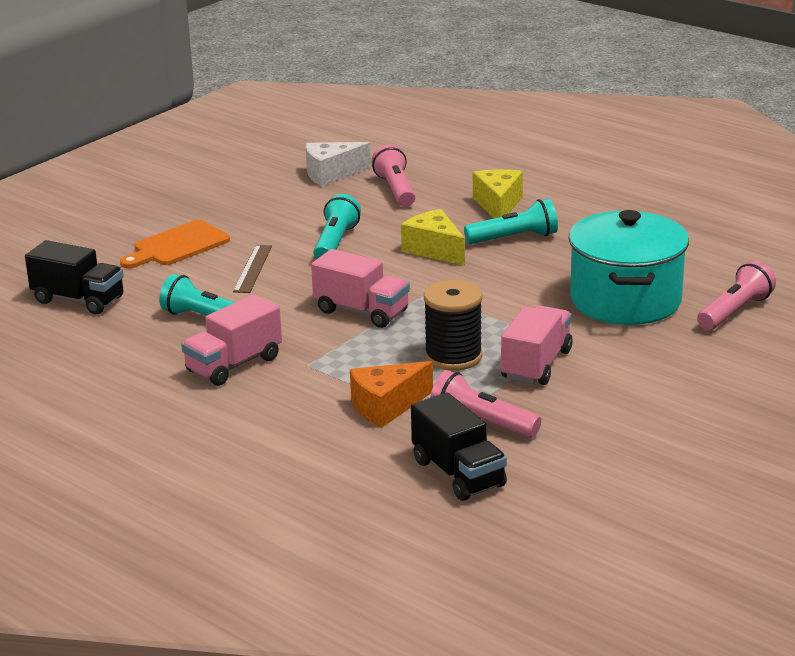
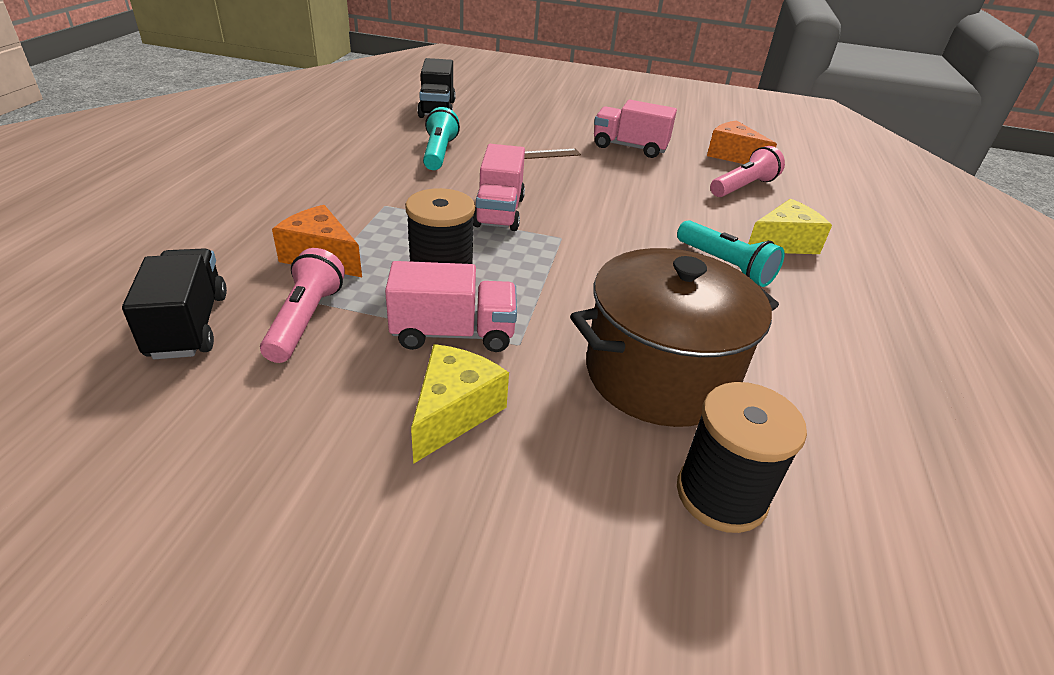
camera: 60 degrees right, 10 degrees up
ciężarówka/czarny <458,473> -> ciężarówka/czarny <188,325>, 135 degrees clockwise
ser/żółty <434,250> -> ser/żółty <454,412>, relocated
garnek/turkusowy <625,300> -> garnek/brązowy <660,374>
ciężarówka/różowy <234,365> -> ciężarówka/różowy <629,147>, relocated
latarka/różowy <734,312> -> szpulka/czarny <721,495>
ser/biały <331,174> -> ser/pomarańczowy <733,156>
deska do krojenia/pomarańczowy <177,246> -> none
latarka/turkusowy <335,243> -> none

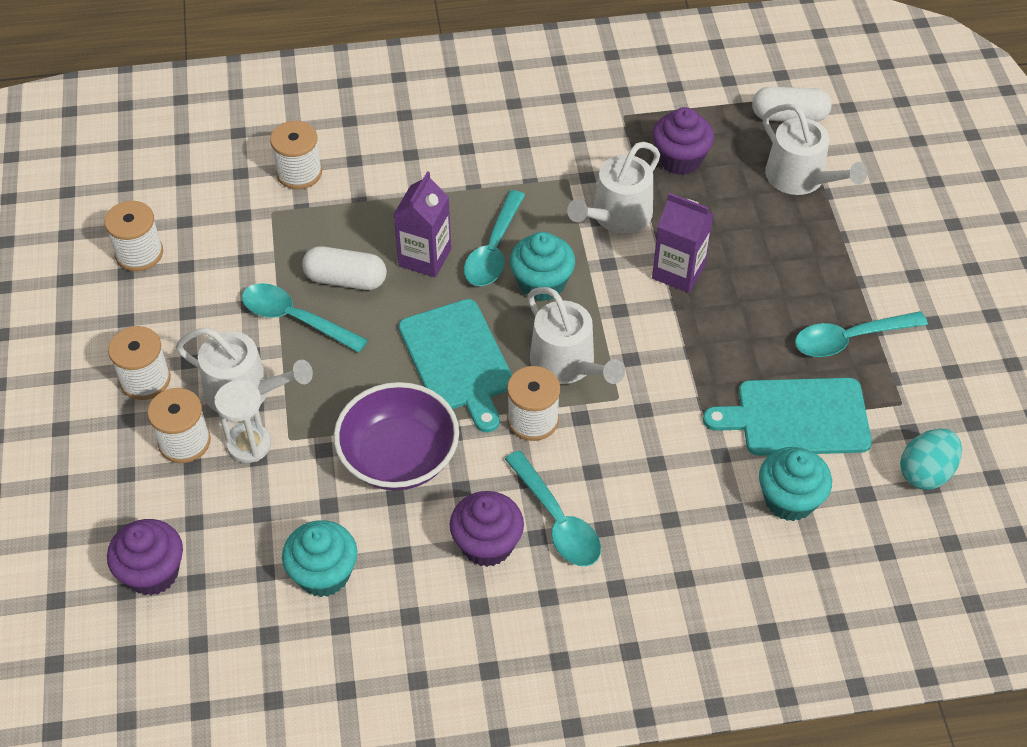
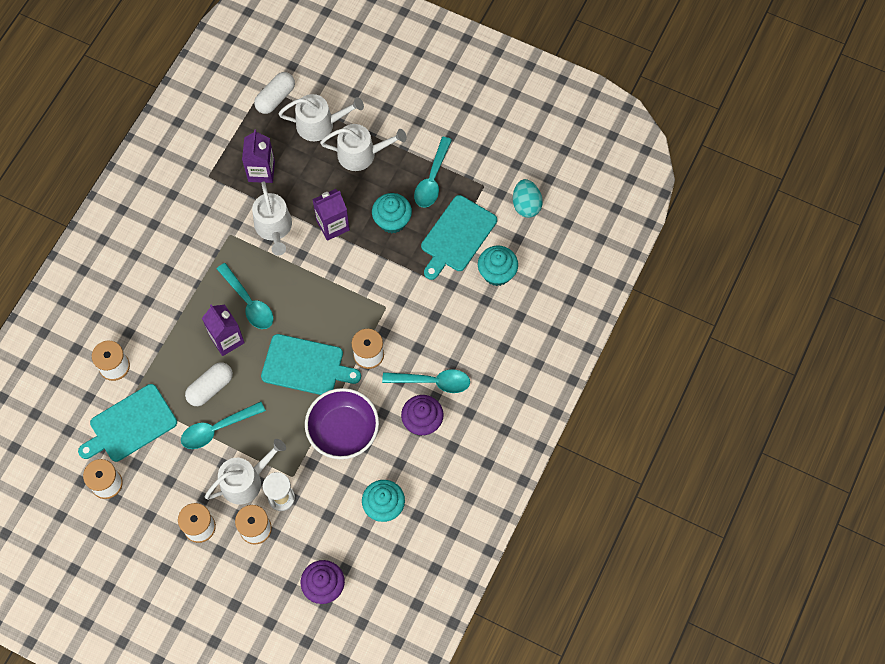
camera: 55 degrees left, 15 degrees up
none -> deska do krojenia/turkusowy <130,425>
muffinka/fioletowy <680,159> -> karton mleka/fioletowy <261,171>
konewka/biały <567,364> -> konewka/biały <361,154>, relocated
muffinka/turkusowy <541,283> -> muffinka/turkusowy <392,221>, relocated

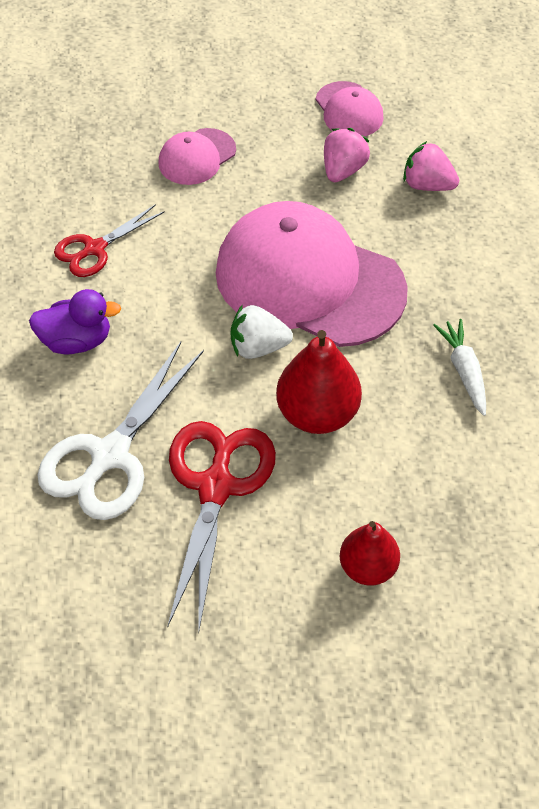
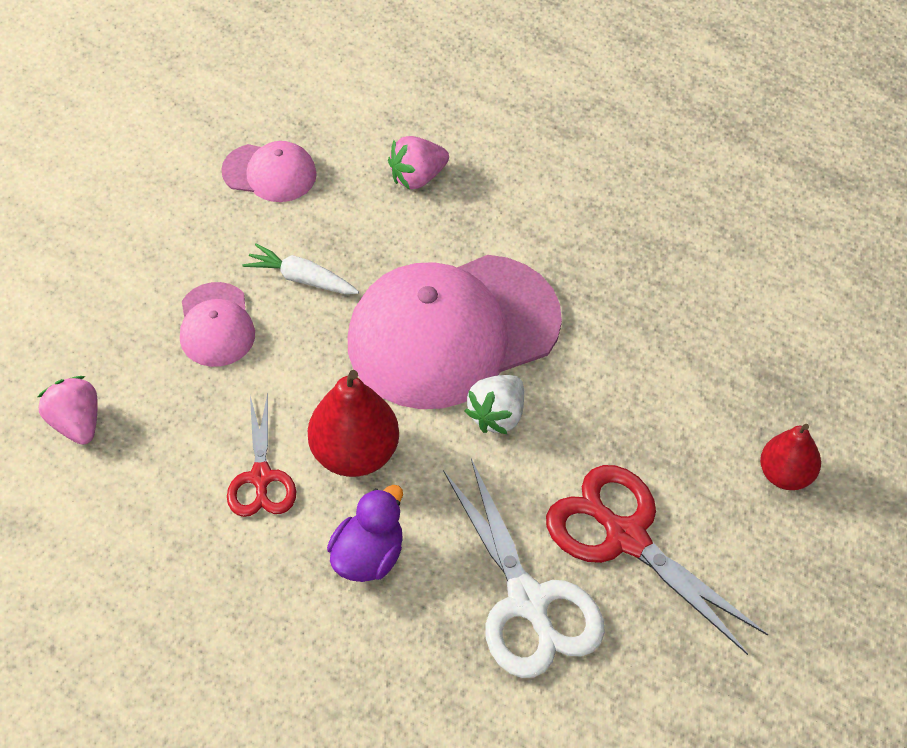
camera: 55 degrees left, 0 degrees up
truskawka/różowy <343,170> -> truskawka/różowy <76,423>, relocated
marchewka/biały <464,371> -> marchewka/biały <301,278>, relocated
gruszka/czerwony <317,414> -> gruszka/czerwony <355,454>, relocated

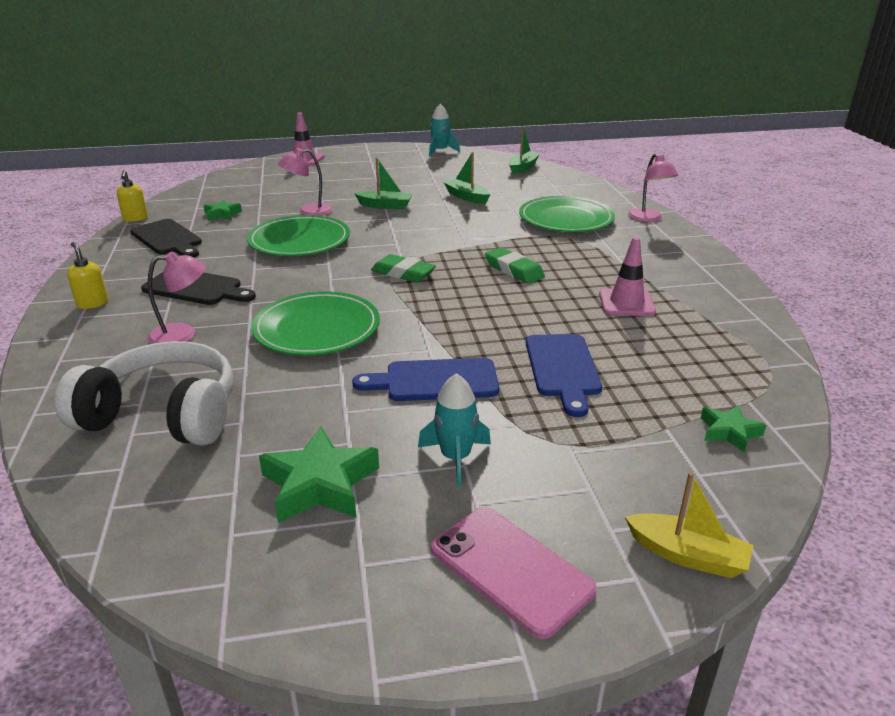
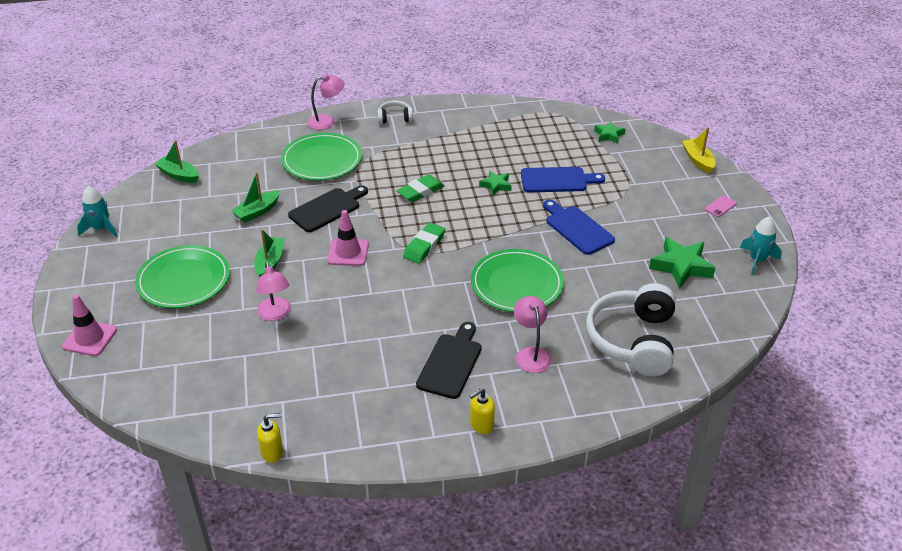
camera: 90 degrees left, 10 degrees up
talerz/zielony <299,241> -> talerz/zielony <183,280>, relocated
deska do krojenia/czarny <167,239> -> deska do krojenia/czarny <327,209>, relocated
pachołek/różowy <626,303> -> pachołek/różowy <348,252>, relocated
none -> słuchawki/biały <395,118>
gwiazda/zielony <222,214> -> gwiazda/zielony <496,185>, relocated
deska do krojenia/niebieski <435,381> -> deska do krojenia/niebieski <577,228>, 150 degrees clockwise
łódka/żółty <687,555> -> łódka/żółty <698,160>, 45 degrees counterclockwise
telefon/różowy <510,569> -> telefon/różowy <720,206>, x0.47
rakieta/turkusowy <455,458> -> rakieta/turkusowy <757,260>, relocated

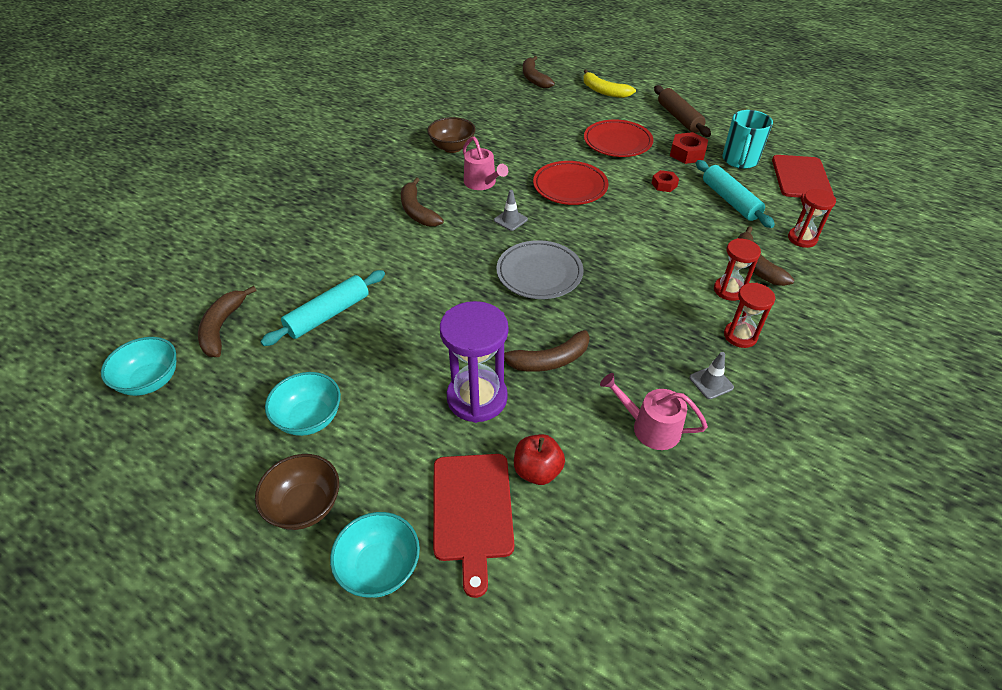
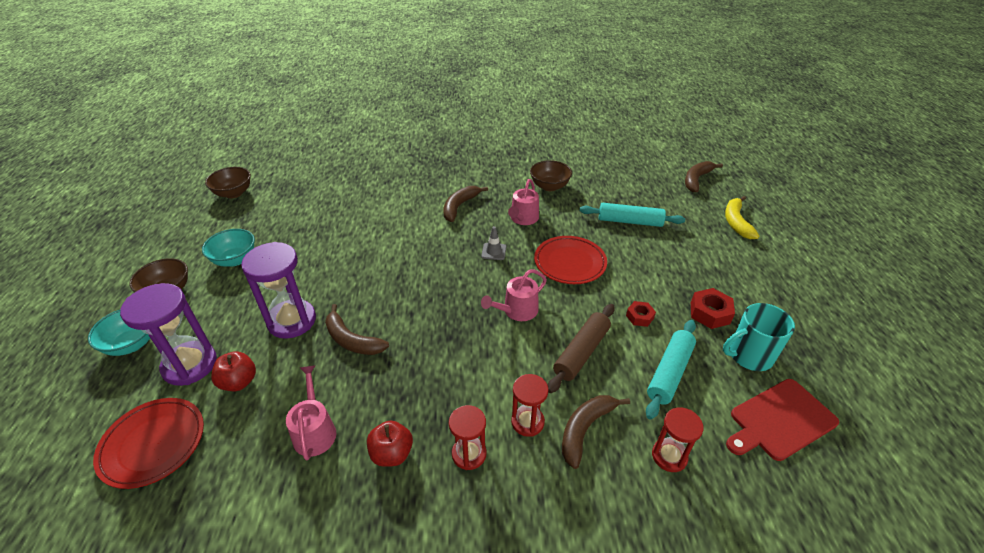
camera: 55 degrees right, 5 degrees down
talerz/czerwony <617,142> -> talerz/czerwony <153,444>, relocated
deska do krojenia/czerwony <472,511> -> klepsydra/fioletowy <190,365>
miska/turkusowy <151,381> -> miska/brązowy <233,193>
pachołek/szary <711,382> -> jabłko/czerwony <392,453>
none -> konewka/różowy <517,311>
wałek do ciasta/brązowy <679,118> -> wałek do ciasta/brązowy <581,352>, relocated
wałek do ciasta/turkusowy <328,314> -> wałek do ciasta/turkusowy <630,221>, relocated
banan/brązowy <222,327> -> none
talerz/szary <539,273> -> none

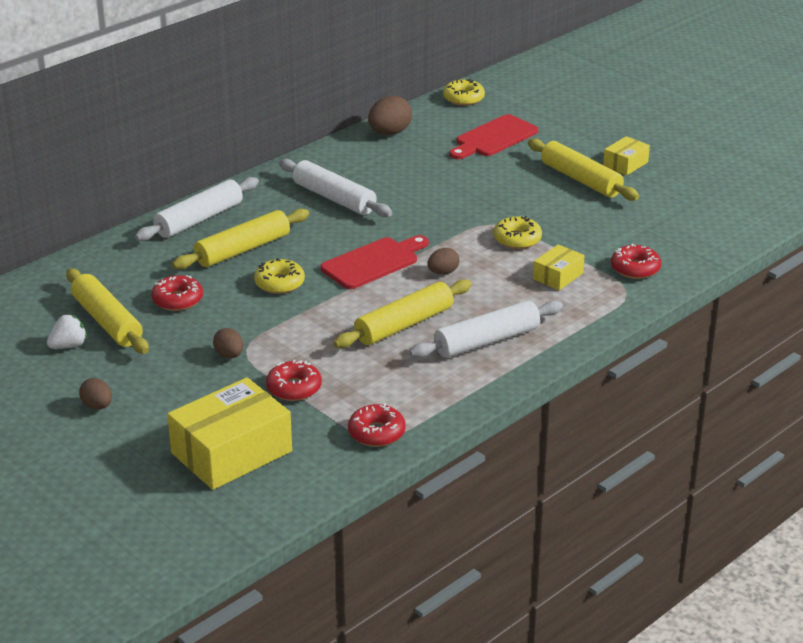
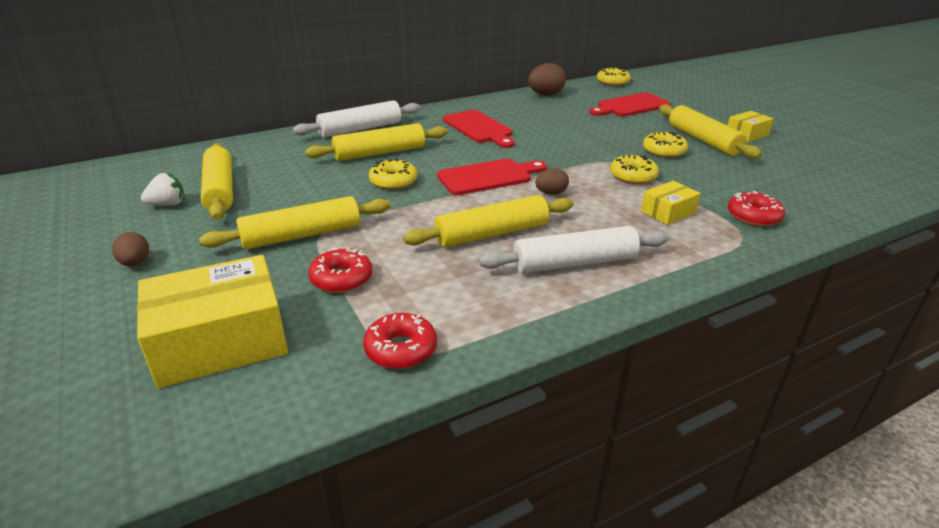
camera: 15 degrees right, 0 degrees up
jajko/brązowy <229,355> -> wałek do ciasta/żółty <302,235>
wałek do ciasta/biały <334,198> -> deska do krojenia/czerwony <479,128>
none -> donut/żółty <664,151>
donut/czerwony <177,300> -> none

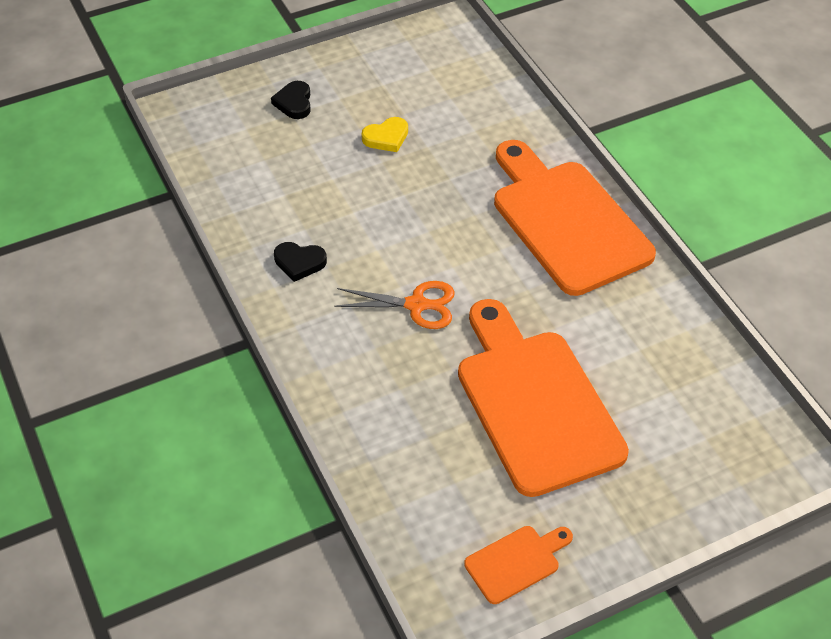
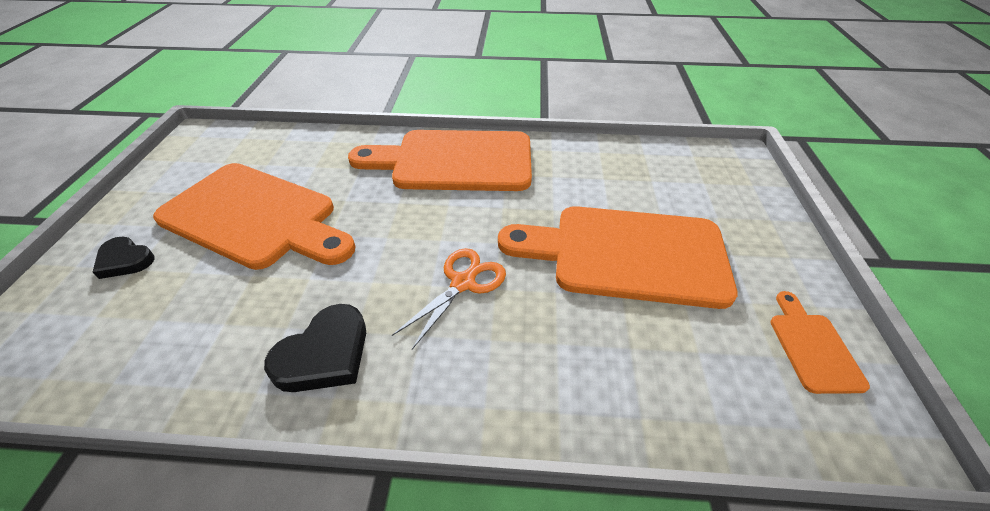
camera: 60 degrees left, 5 degrees down
serce/żółty <386,137> -> deska do krojenia/pomarańczowy <255,217>
serce/czarny <299,262> -> serce/czarny <324,354>, x1.52

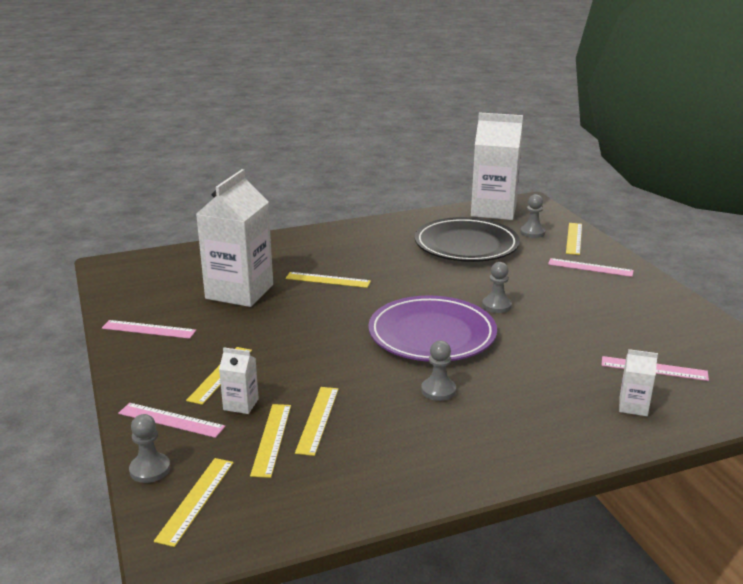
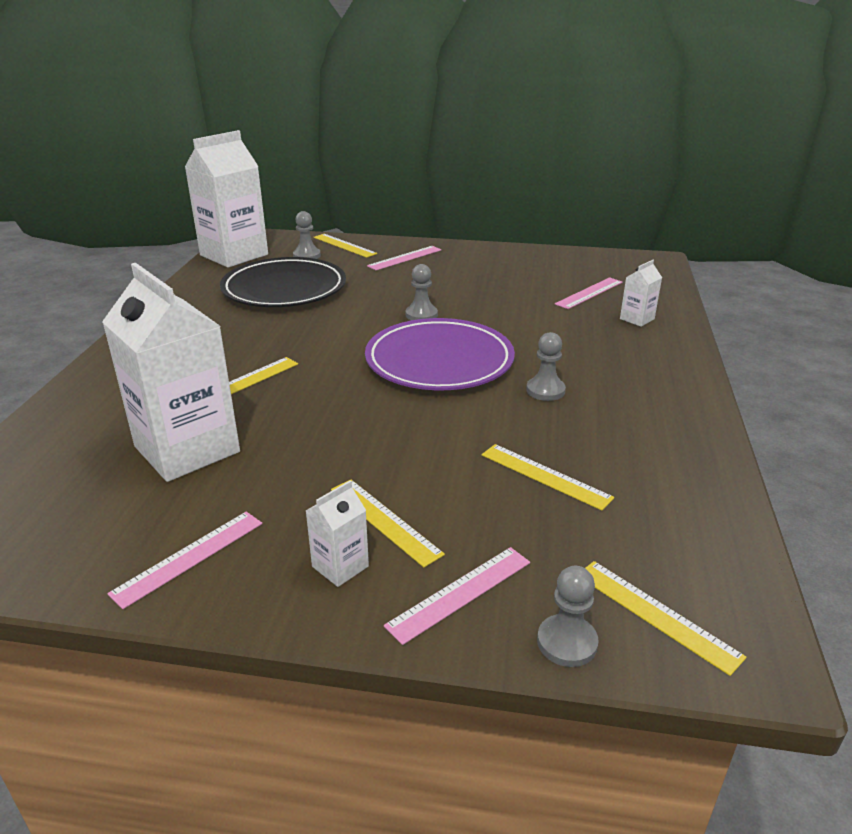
camera: 60 degrees left, 5 degrees up
karton mleka/biały <241,404> -> karton mleka/biały <340,566>, relocated
linijka/żółty <272,439> -> none

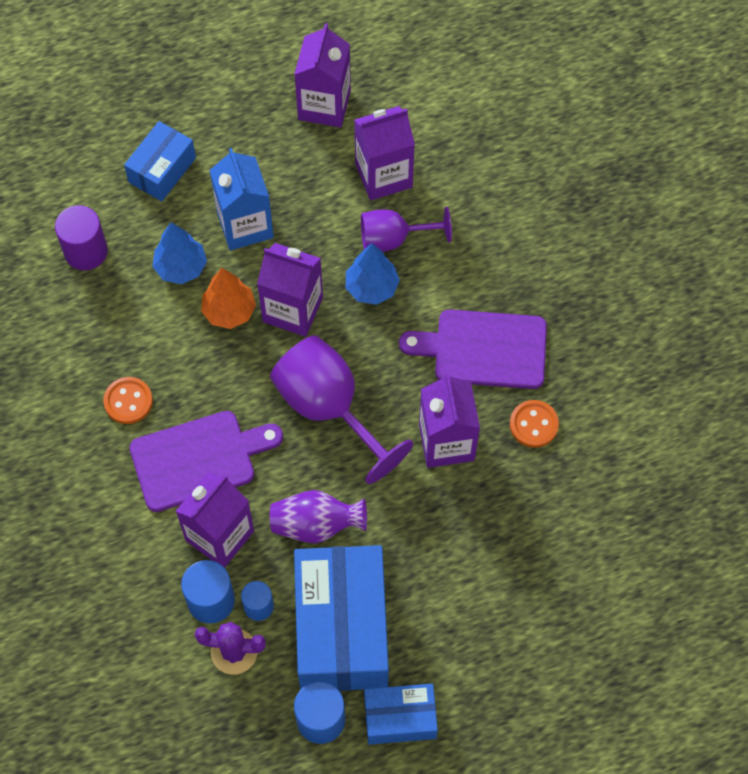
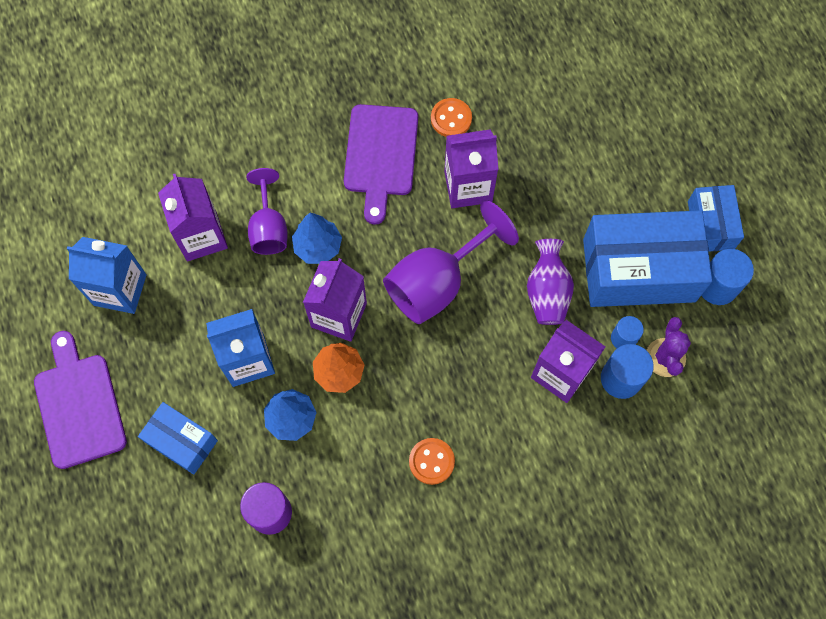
camera: 90 degrees left, 5 degrees up
deska do krojenia/fioletowy <199,459> -> deska do krojenia/fioletowy <79,405>, relocated
karton mleka/fioletowy <324,105> -> karton mleka/niebieski <120,290>

